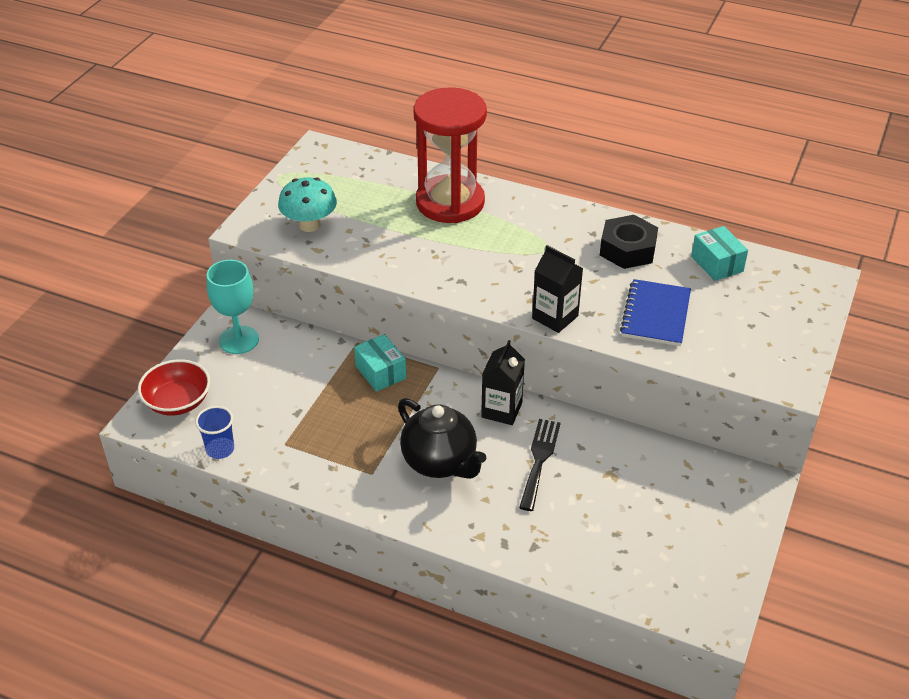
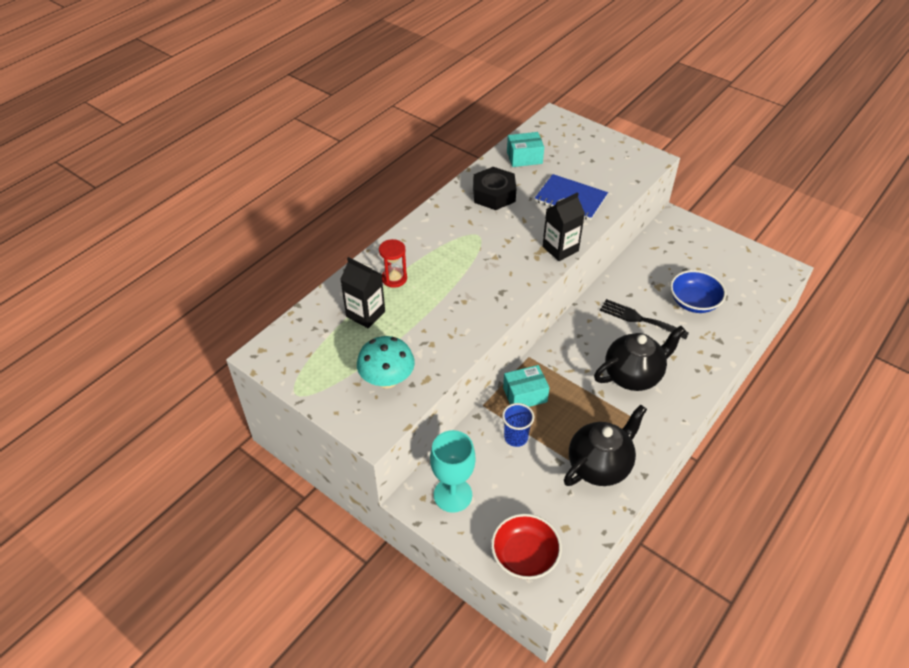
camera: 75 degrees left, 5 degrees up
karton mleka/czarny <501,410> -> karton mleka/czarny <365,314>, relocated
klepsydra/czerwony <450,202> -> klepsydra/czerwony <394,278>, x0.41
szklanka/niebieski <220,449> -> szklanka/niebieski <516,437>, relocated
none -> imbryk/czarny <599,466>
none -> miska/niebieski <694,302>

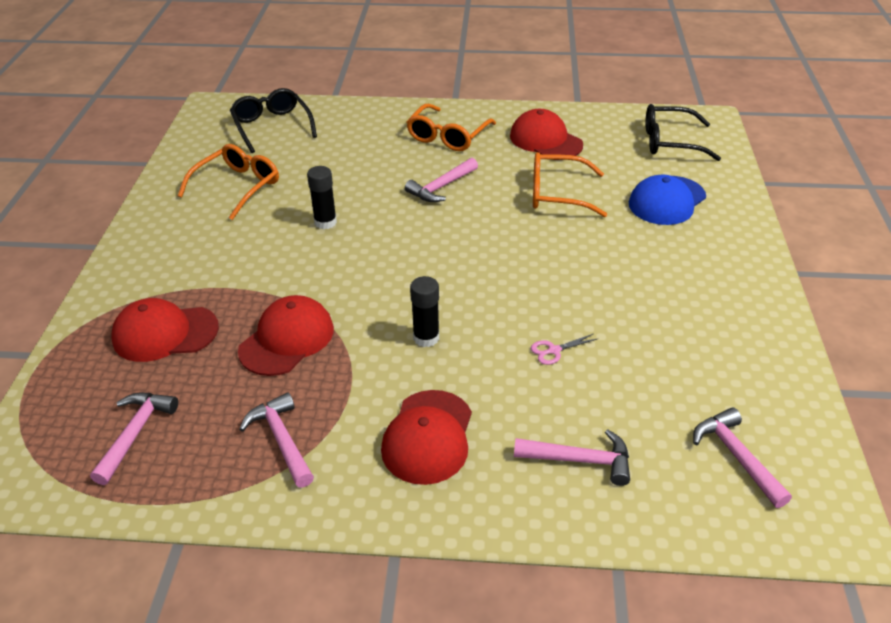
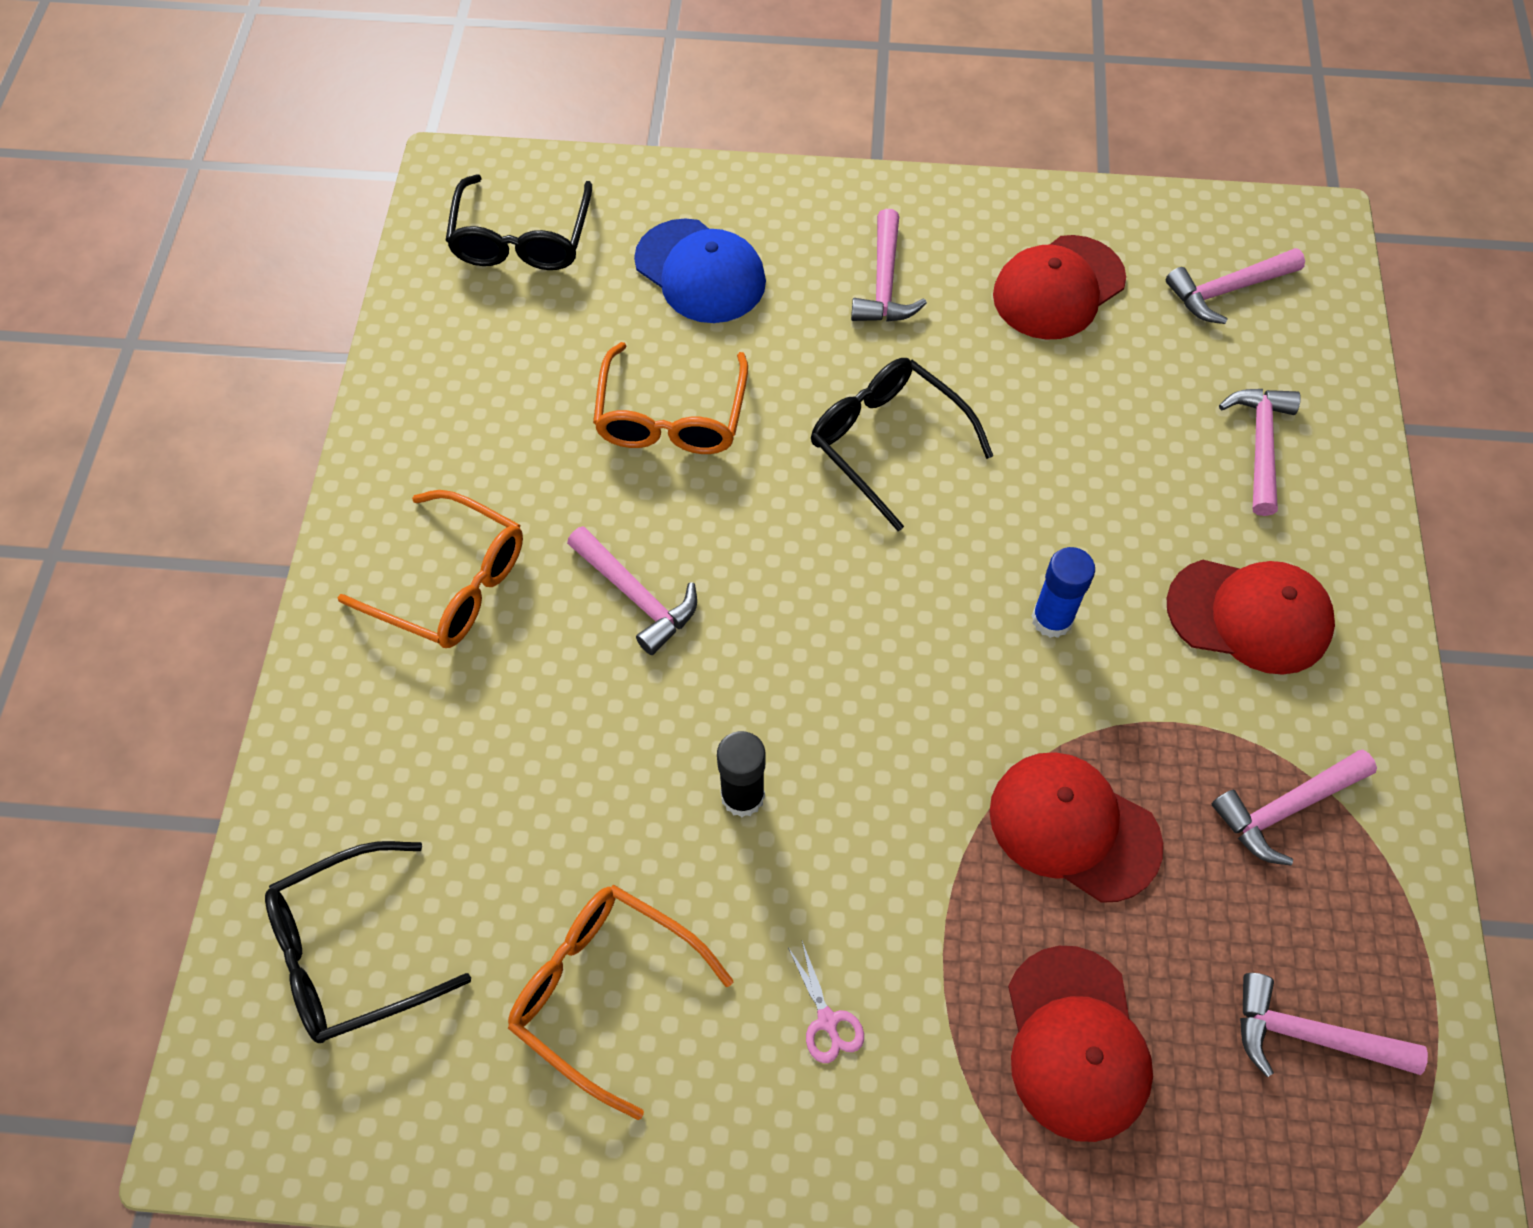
camera: 90 degrees left, 20 degrees up
nożyczki/różowy <554,350> -> nożyczki/różowy <827,1021>, relocated
none -> okulary/czarny <888,443>
none -> młotek/różowy <884,283>
czapka/czerwony <545,140> -> czapka/czerwony <1058,288>, relocated
klej w sztyfcie/czarny <426,338> -> klej w sztyfcie/niebieski <1052,619>

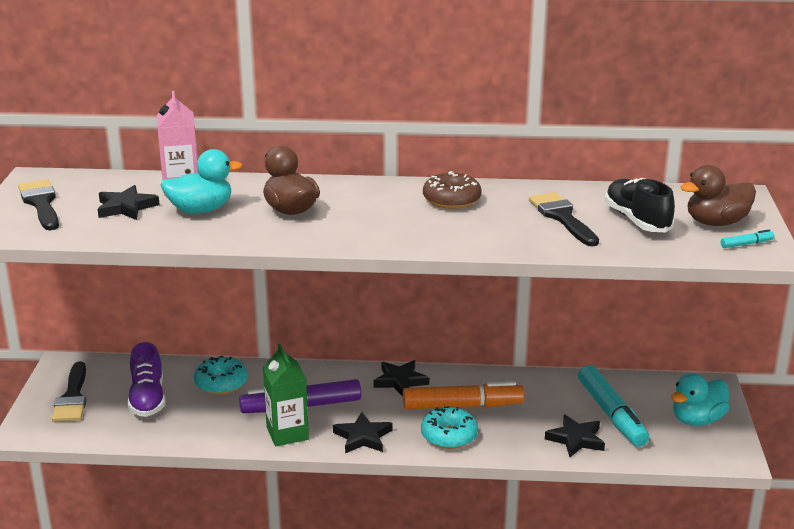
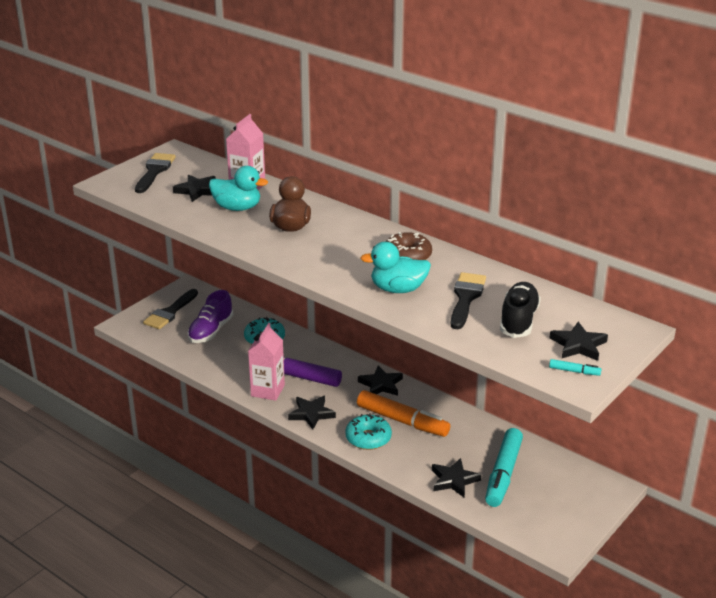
camera: 35 degrees right, 5 degrees up
karton mleka/zielony <287,433> -> karton mleka/różowy <267,390>
kaczka/turkusowy <697,420> -> kaczka/turkusowy <398,289>, relocated
kaczka/brązowy <716,223> -> gwiazda/czarny <578,345>

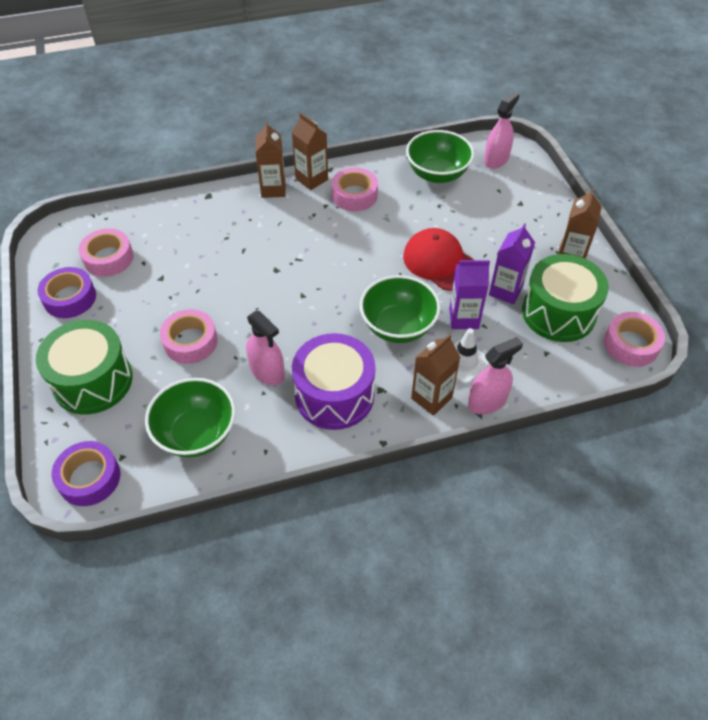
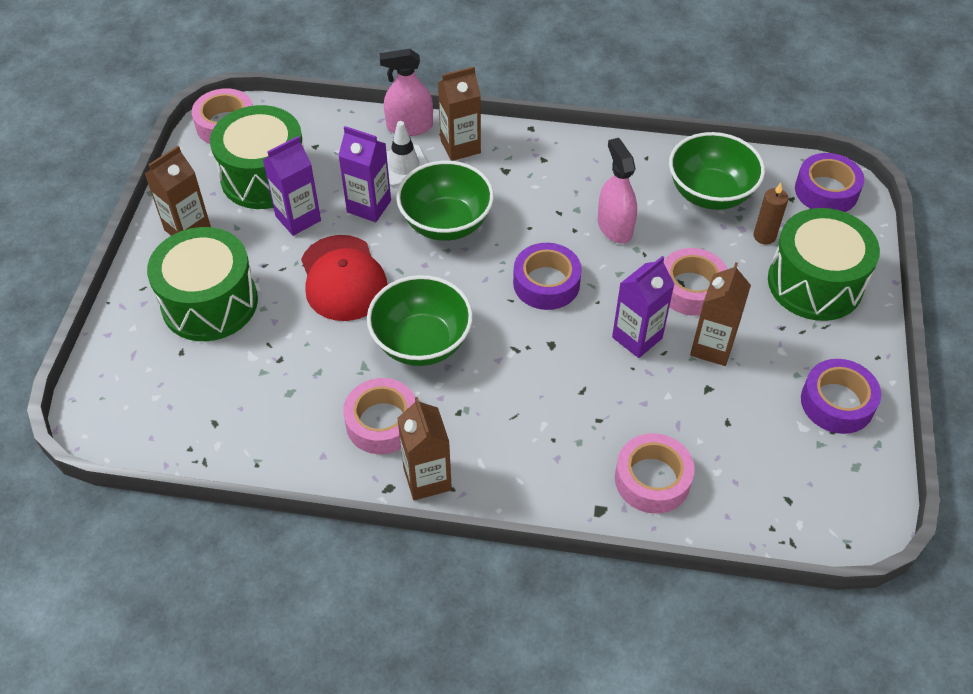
camera: 155 degrees left, 0 degrees up
none -> bęben/zielony <210,303>
miska/zielony <437,174> -> miska/zielony <421,342>, relocated
none -> taśma klejąca/fioletowy <546,283>
none -> karton mleka/fioletowy <637,338>
taśma klejąca/różowy <108,258> -> taśma klejąca/różowy <652,479>, relocated
karton mleka/brązowy <273,189> -> karton mleka/brązowy <712,347>, relocated
none -> świeca/brązowy <764,236>
bęben/fioletowy <334,395> -> none
spryskiwacz/różowy <496,159> -> none

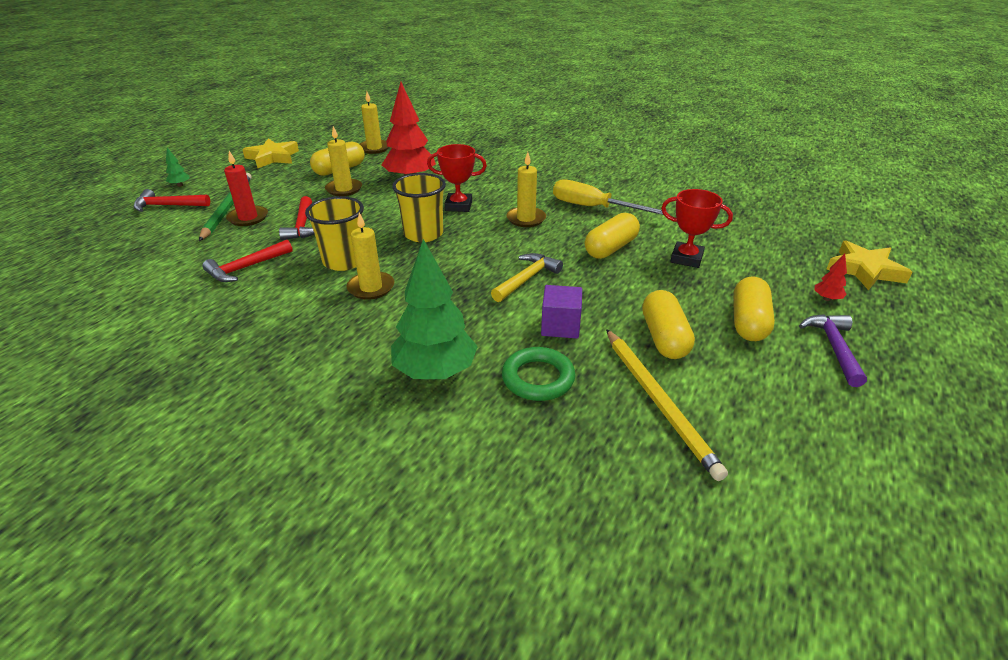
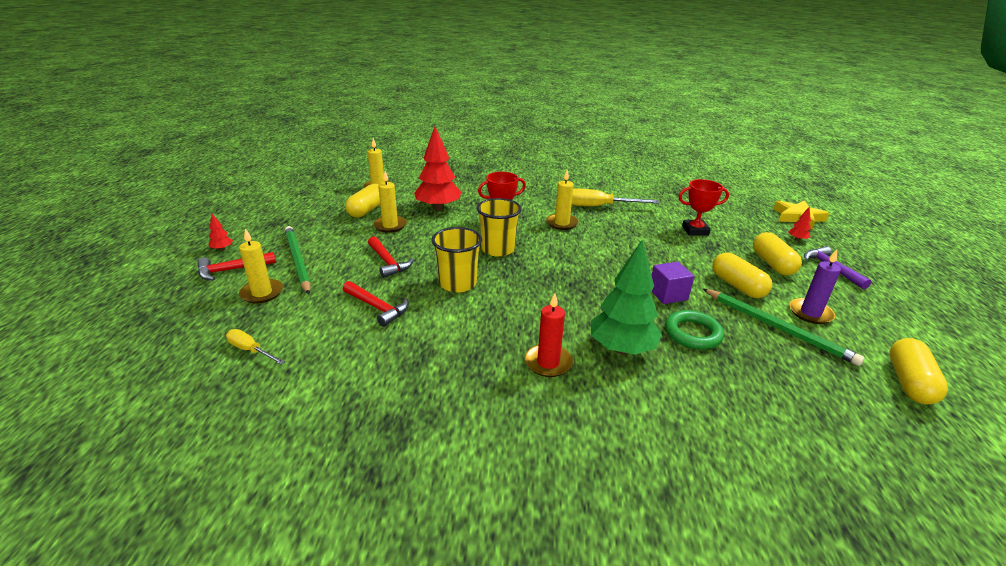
camera: 25 degrees left, 5 degrees down
drzewko/zielony <180,185> -> drzewko/czerwony <222,249>
none -> śrubokręt/żółty <250,350>
świeca/żółty <371,288> -> świeca/żółty <262,293>, relocated
młotek/czerwony <246,268> -> młotek/czerwony <377,307>, 75 degrees counterclockwise
świeca/czerwony <248,218> -> świeca/czerwony <548,363>, relocated
ołówek/żółty <658,402> -> ołówek/zielony <778,328>
none -> świeca/fioletowy <810,313>
kapsułka/żółty <610,248> -> kapsułka/żółty <909,382>, relocated
gwiazda/żółty <272,157> -> none
młotek/żółty <527,279> -> none

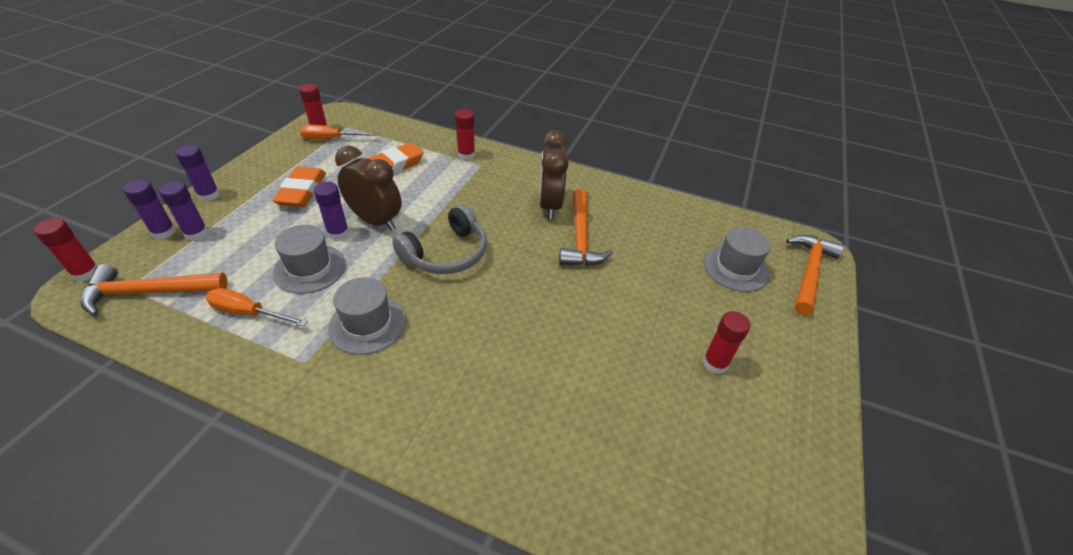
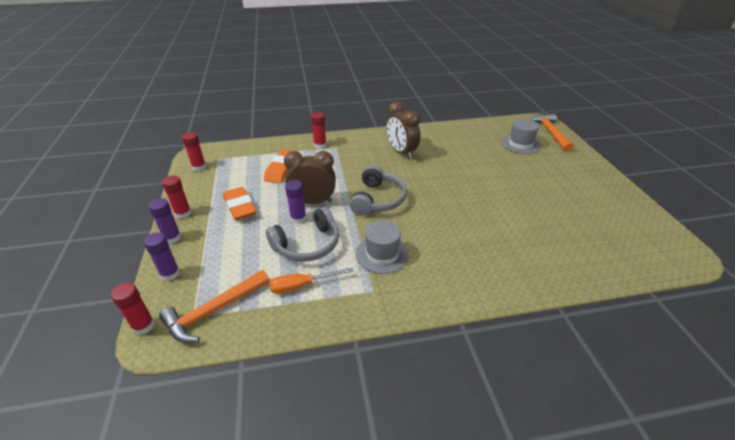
camera: 30 degrees left, 5 degrees down
klej w sztyfcie/czerwony <715,363> -> klej w sztyfcie/czerwony <183,213>, relocated
kapelusz/szary <309,268> -> słuchawki/szary <307,244>
klej w sztyfcie/fioletowy <196,233> -> none
śrubokręt/pomarańczowy <331,139> -> none
młotek/pomarańczowy <581,237> -> none

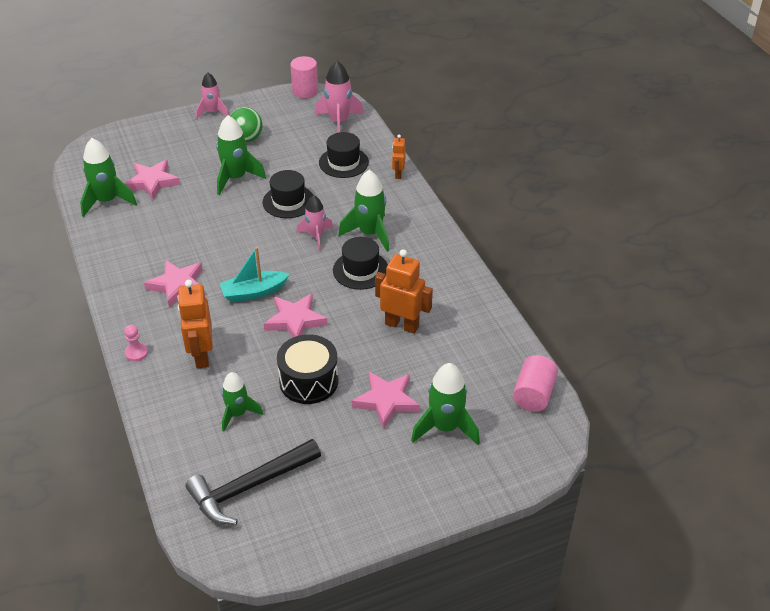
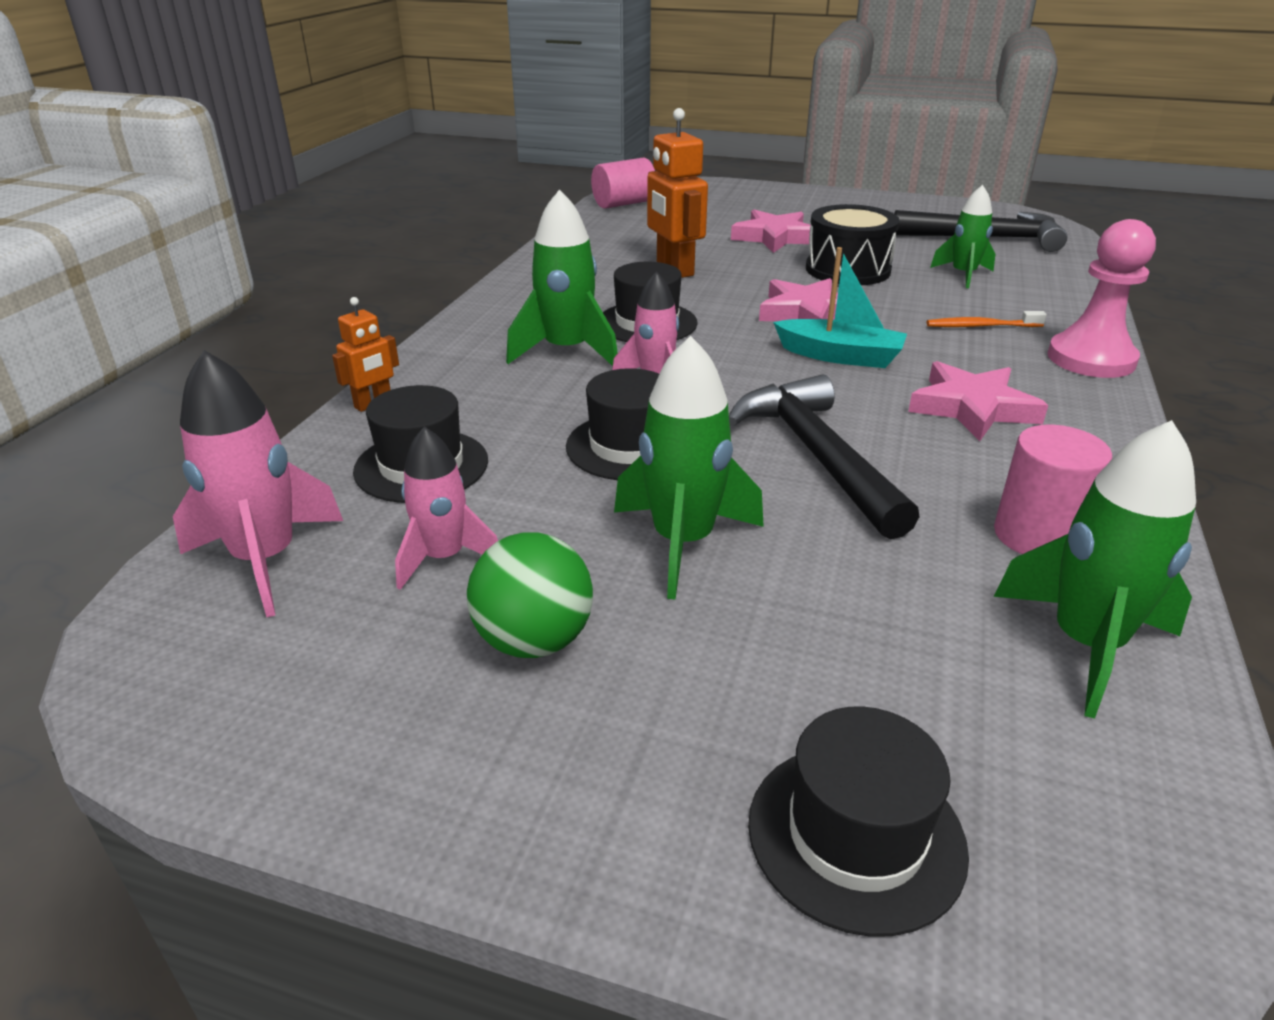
camera: 140 degrees left, 10 degrees down
rakieta/różowy <213,112> -> rakieta/różowy <444,558>, relocated
none -> młotek/czarny <816,455>
none -> kapelusz/czarny <856,835>
robot/pomarańczowy <201,356> -> szczoteczka do zębów/pomarańczowy <981,326>
walec/różowy <305,91> -> walec/różowy <1036,536>, relocated
pionek/różowy <136,353> -> pionek/różowy <1091,359>, x2.03
gwiazda/różowy <152,182> -> none
rakieta/zielony <445,427> -> none

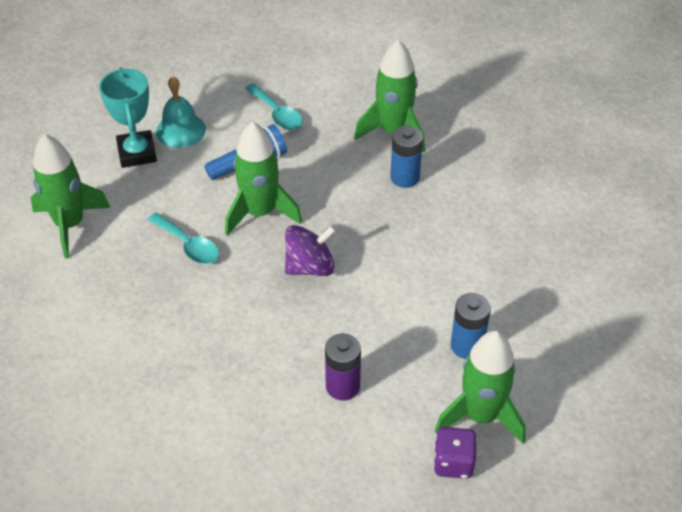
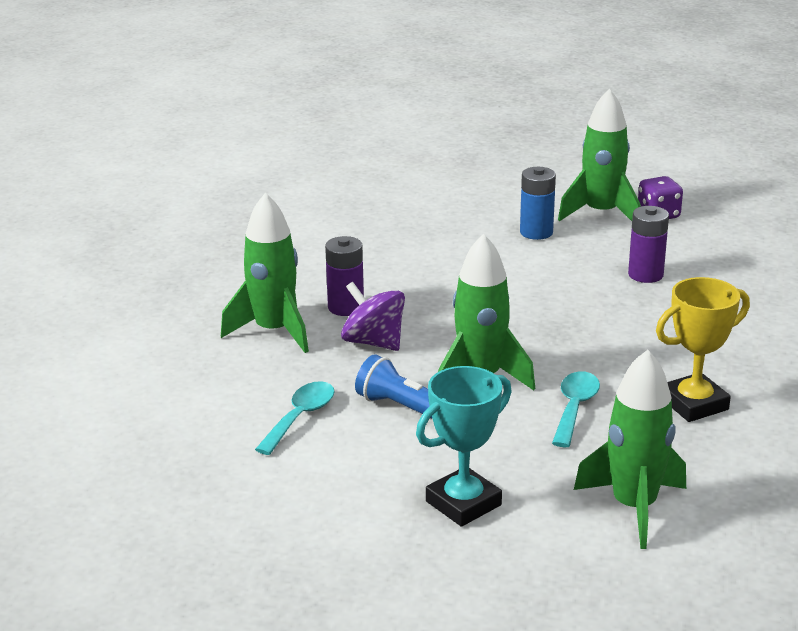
camera: 115 degrees left, 20 degrees down
bateria/niebieski <405,177> -> bateria/fioletowy <346,307>
bączek/fioletowy <310,267> -> bączek/fioletowy <373,342>, relocated
none -> puchar/żółty <694,404>
dzwonek/turkusowy <180,130> -> none

